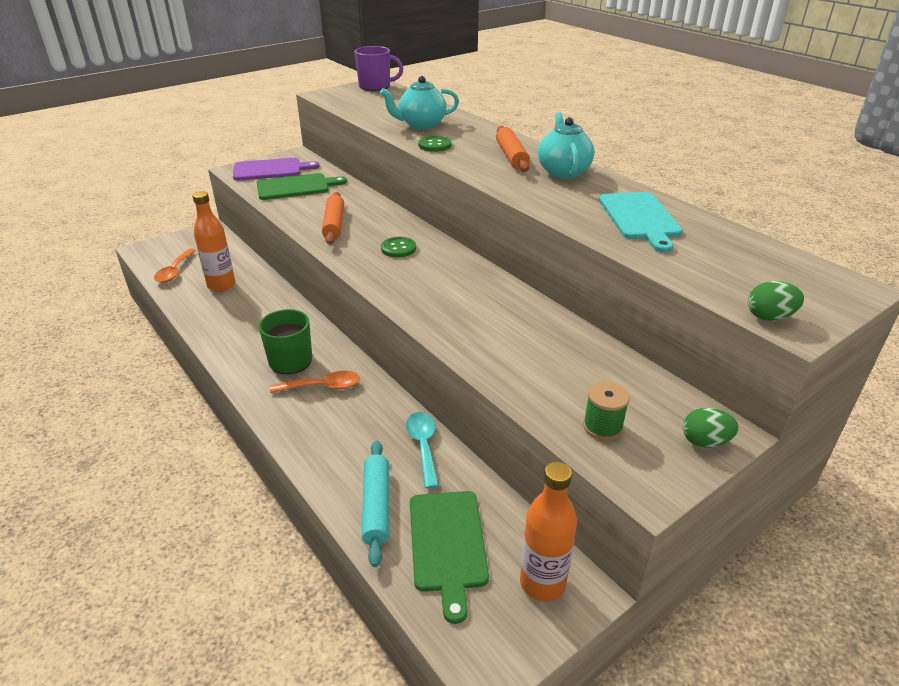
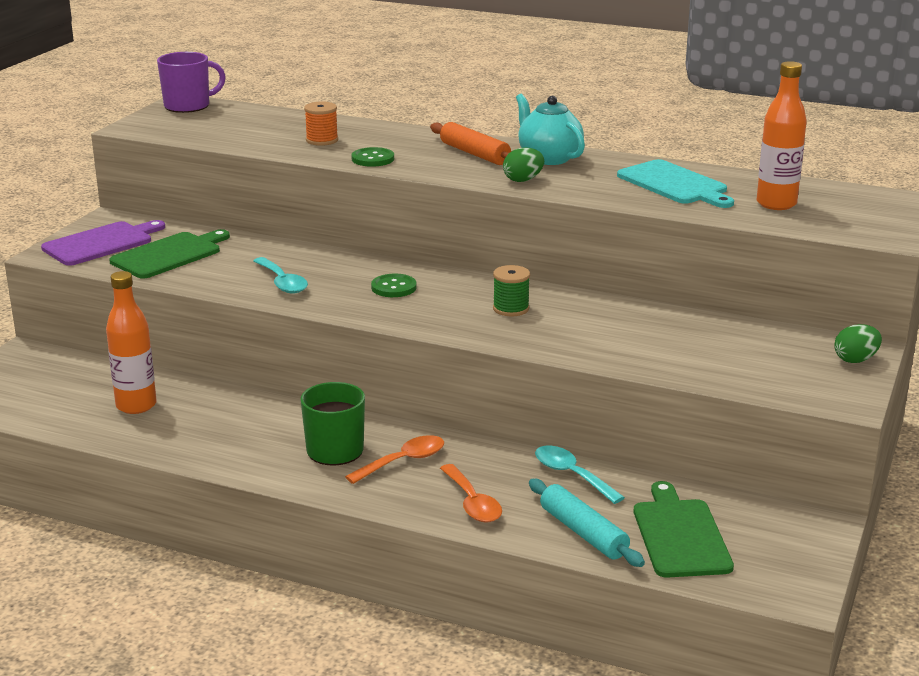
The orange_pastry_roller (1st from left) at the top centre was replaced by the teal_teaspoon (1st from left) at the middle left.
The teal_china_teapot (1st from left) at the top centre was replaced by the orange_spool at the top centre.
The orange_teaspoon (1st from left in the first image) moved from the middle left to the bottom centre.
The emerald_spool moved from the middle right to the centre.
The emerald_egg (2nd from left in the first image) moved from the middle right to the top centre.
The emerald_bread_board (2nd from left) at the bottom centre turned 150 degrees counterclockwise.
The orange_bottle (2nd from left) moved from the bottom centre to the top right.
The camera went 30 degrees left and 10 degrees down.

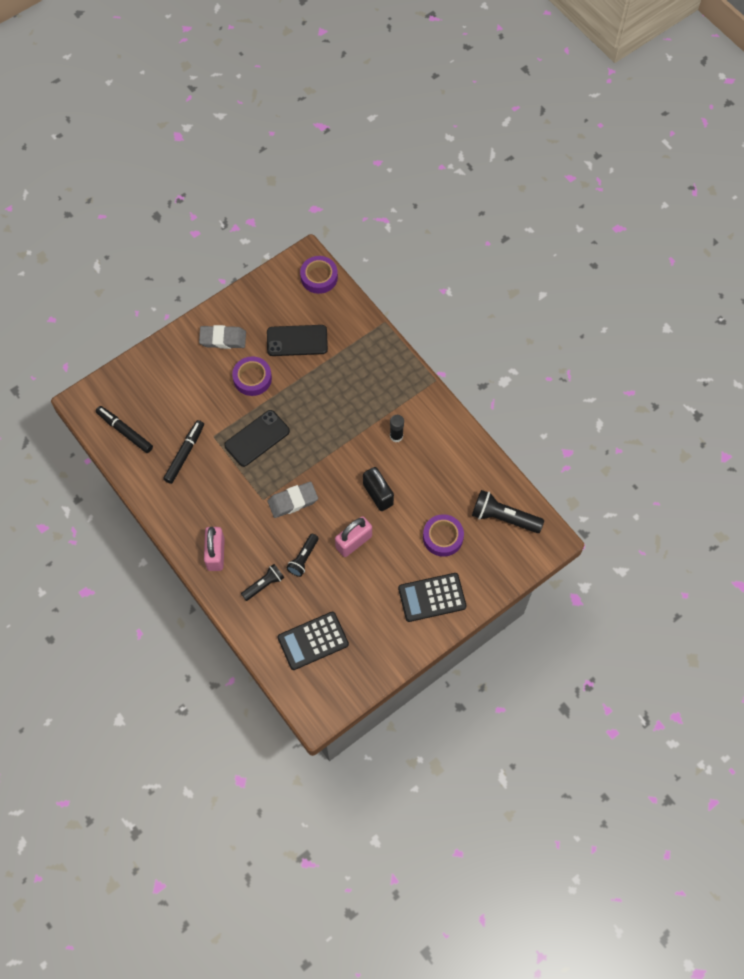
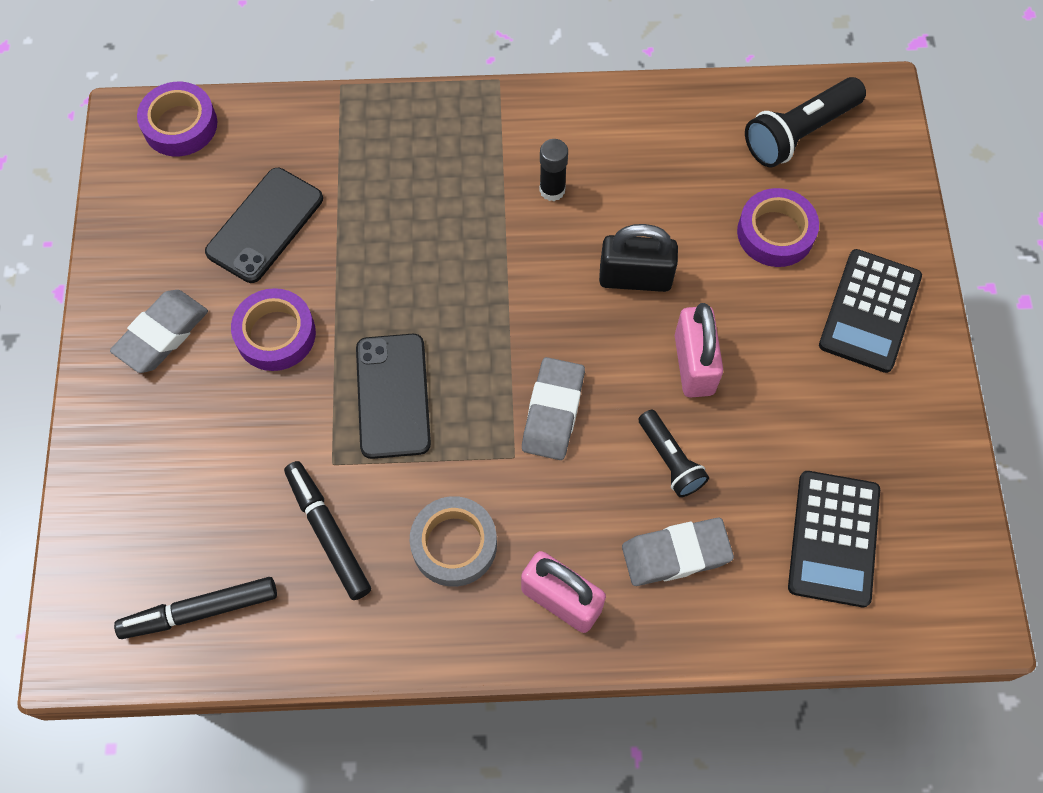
The grey_roll_of_tape at the bottom centre appeared.
The black_flashlight (1st from left) at the centre was replaced by the grey_eraser (3rd from left) at the bottom centre.
The camera went 55 degrees left and 0 degrees up.

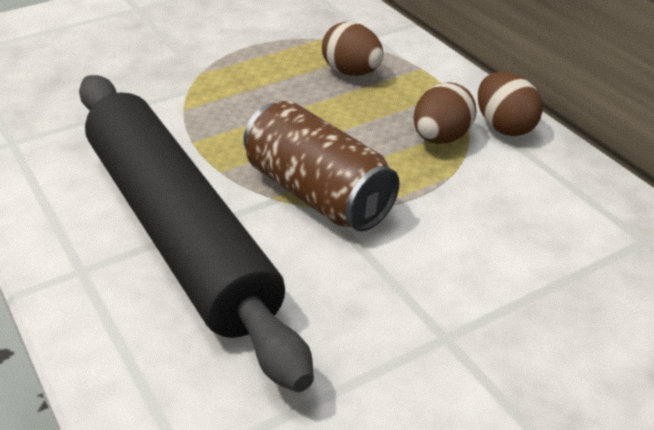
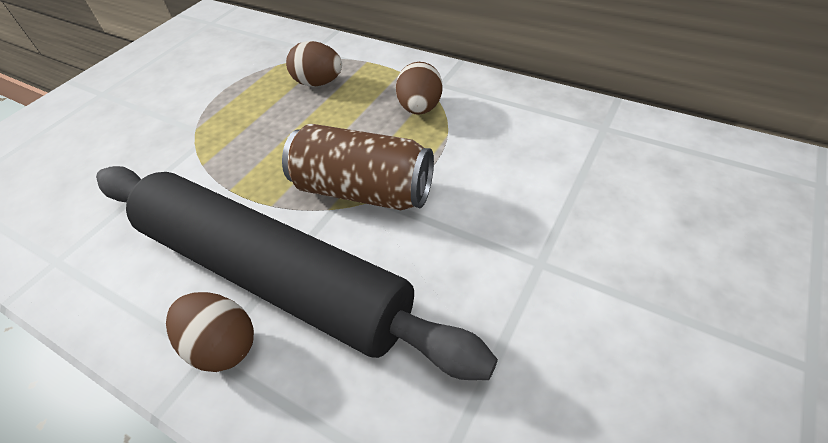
The dark_brown_egg (3rd from left in the first image) moved from the top right to the bottom left.
The camera went 25 degrees left and 10 degrees up.

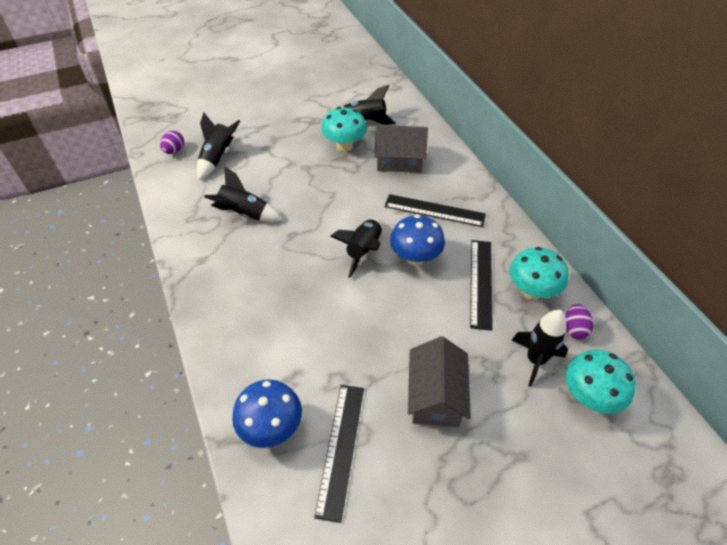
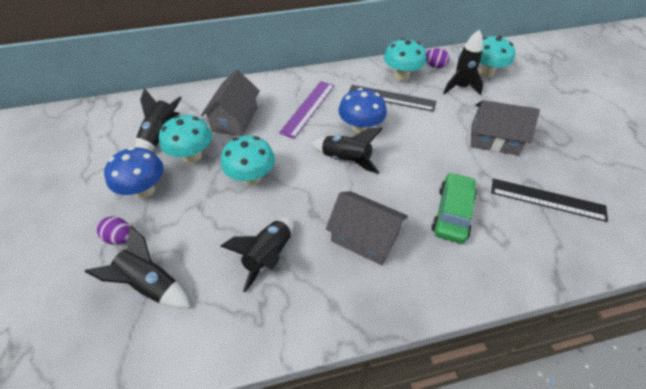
The royal_purple_egg (1st from left) moved from the top left to the middle left.
The blue_fungus (1st from left) moved from the bottom centre to the middle left.
The teal_fungus (2nd from left) at the centre appeared.
The black_straightedge (2nd from left) at the centre became the royal_purple_straightedge at the top centre.
The grey_house (2nd from left) at the centre appeared.
The emerald_toy_car at the middle right appeared.
The camera went 80 degrees left and 0 degrees up.

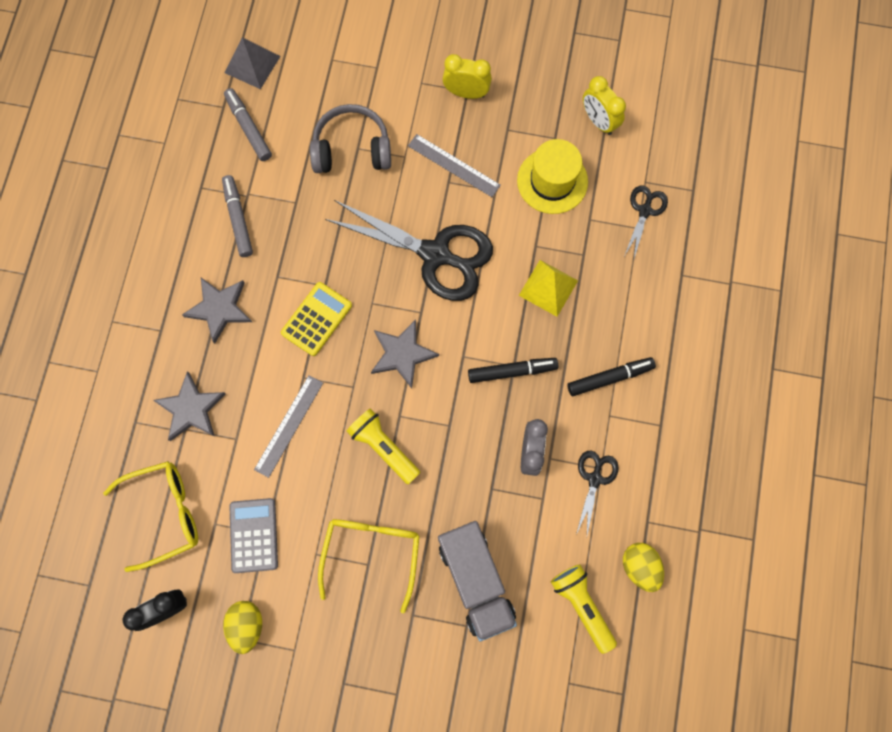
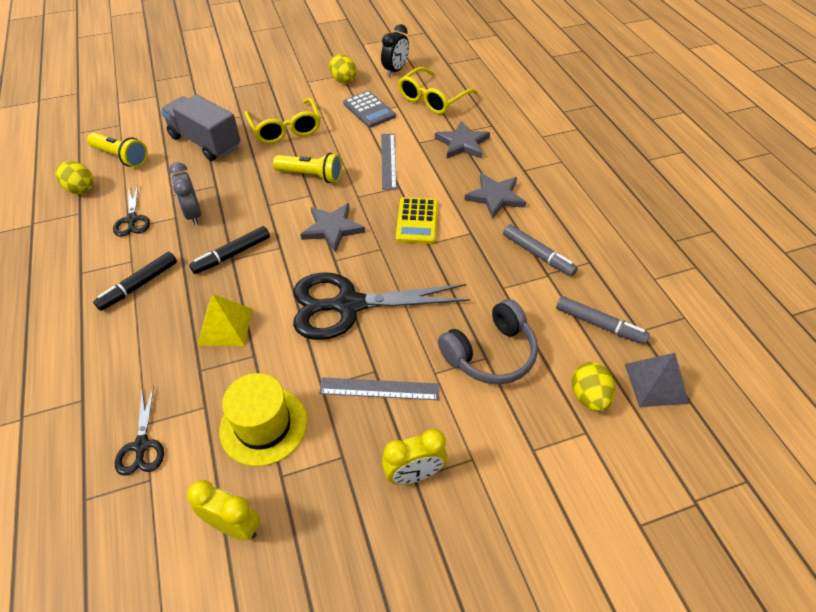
The yellow_egg (3rd from left) at the middle right appeared.
The camera went 150 degrees right and 25 degrees down.

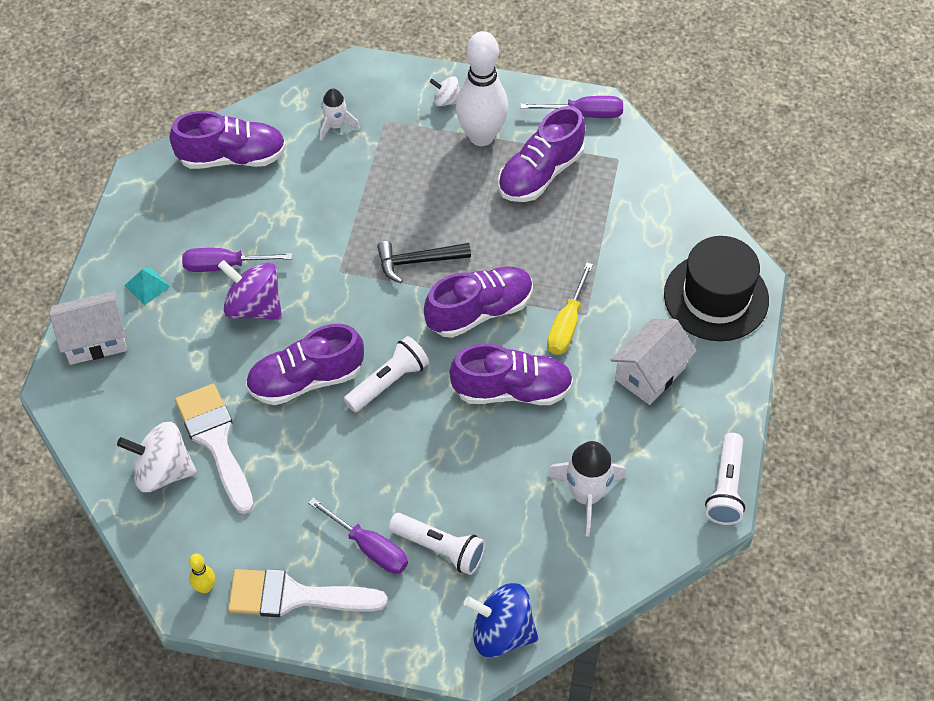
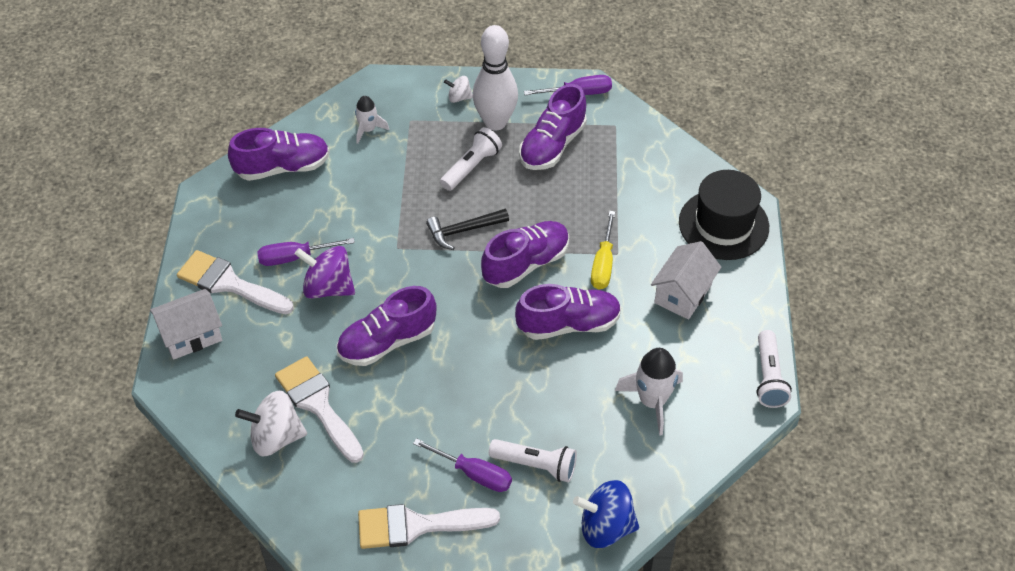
The teal_pyramid_shape at the middle left was replaced by the white_brush (1st from left) at the middle left.
The white_flashlight (1st from left) moved from the centre to the top centre.
The yellow_bowling_pin at the bottom left disappeared.
The camera went 10 degrees left and 5 degrees down.

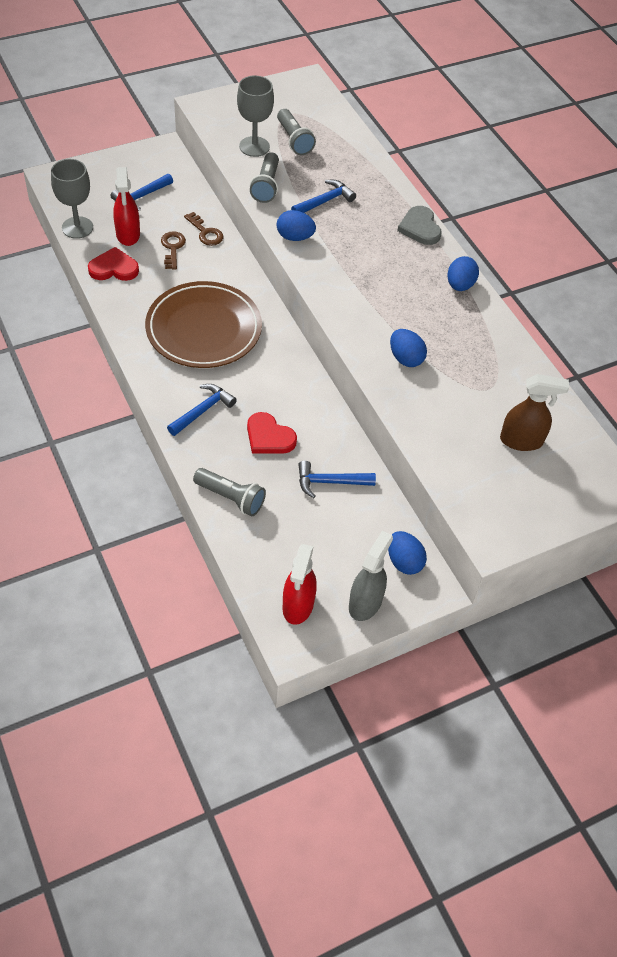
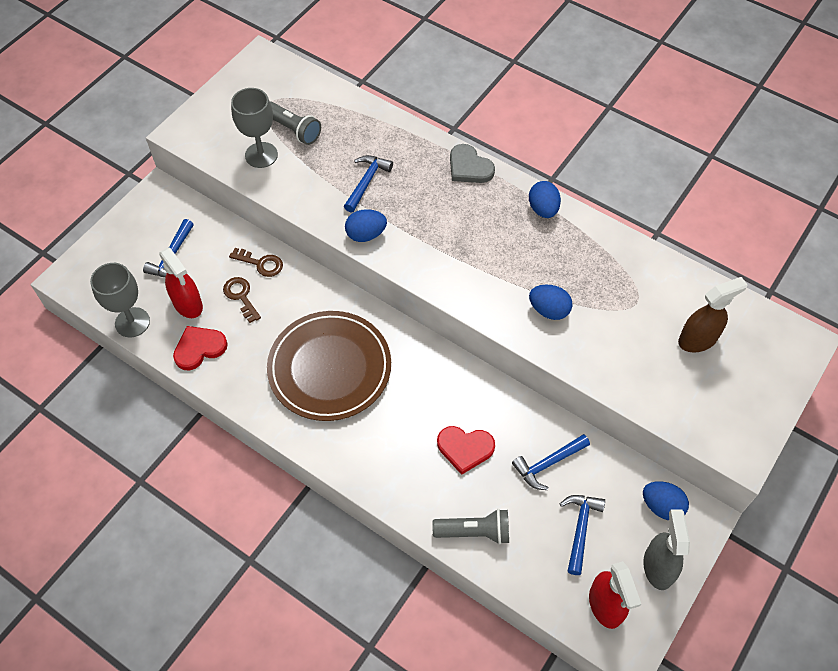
The blue_carpenter's_hammer (2nd from left in the first image) moved from the middle left to the bottom right.
The grey_flashlight (2nd from left) at the top centre disappeared.
The camera went 25 degrees left and 5 degrees up.

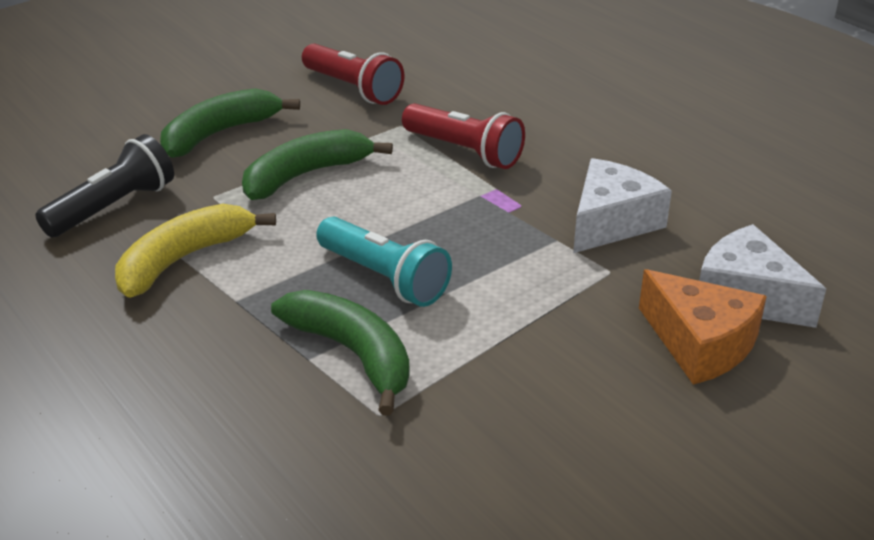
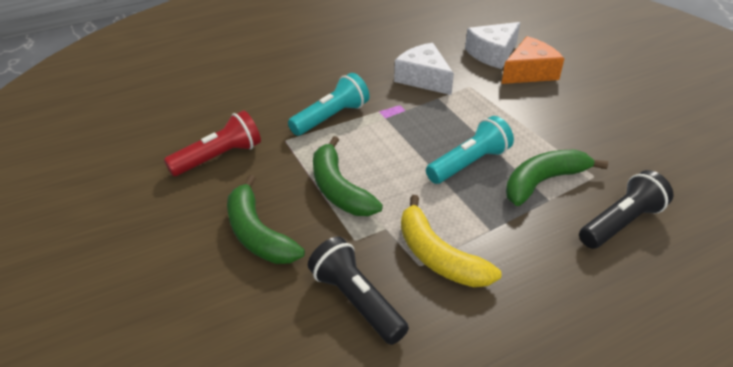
The red_flashlight (2nd from left) at the top centre became the teal_flashlight (1st from left) at the top centre.
The black_flashlight (2nd from left) at the middle right appeared.
The camera went 80 degrees left and 5 degrees up.

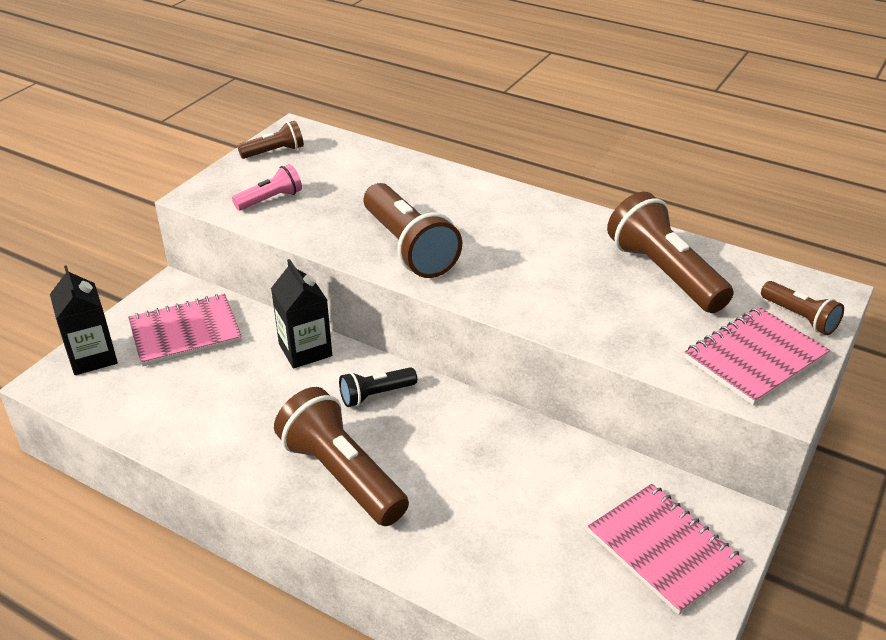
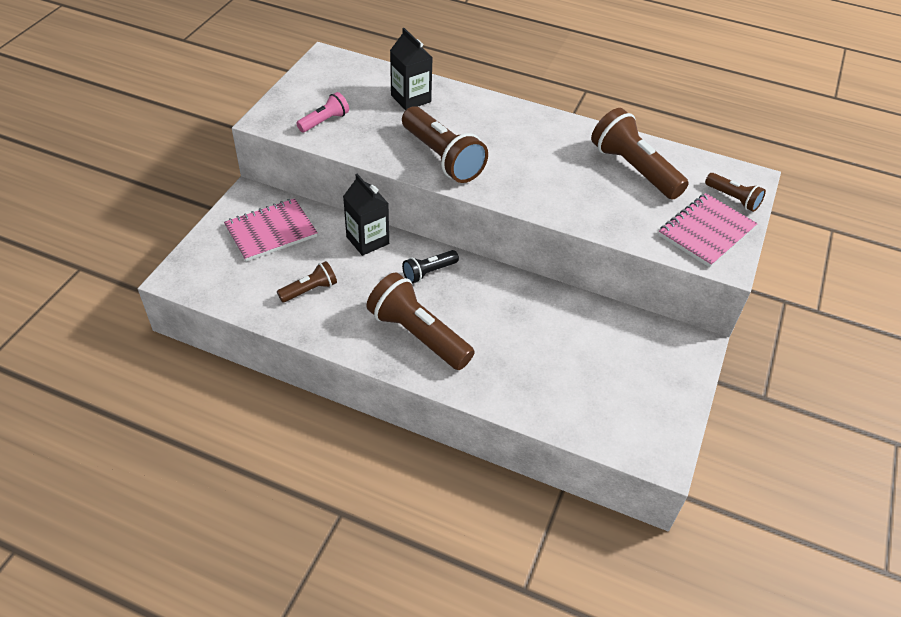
The dark_brown_flashlight (1st from left) moved from the top left to the centre.
The black_carton (1st from left in the first image) moved from the middle left to the top centre.
The rosy_notebook (2nd from left) at the bottom right disappeared.
The camera went 10 degrees left and 10 degrees up.

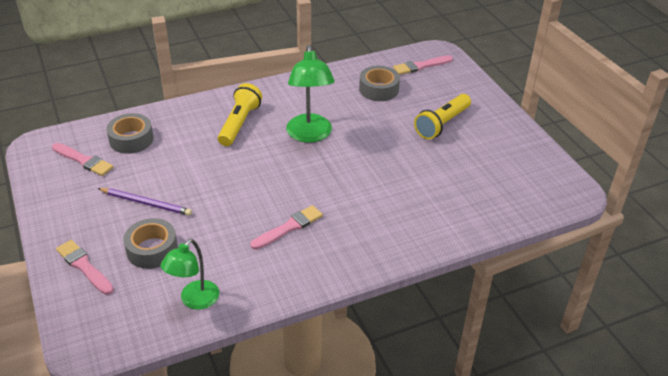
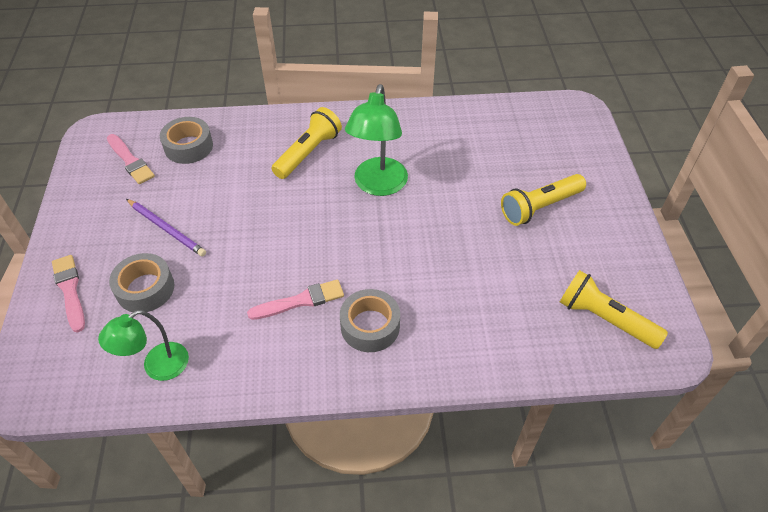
The grey_roll_of_tape (3rd from left) moved from the top centre to the centre.
The yellow_flashlight (3rd from left) at the middle right appeared.
The rosy_brush (4th from left) at the top centre disappeared.
The camera went 20 degrees right and 10 degrees up.

